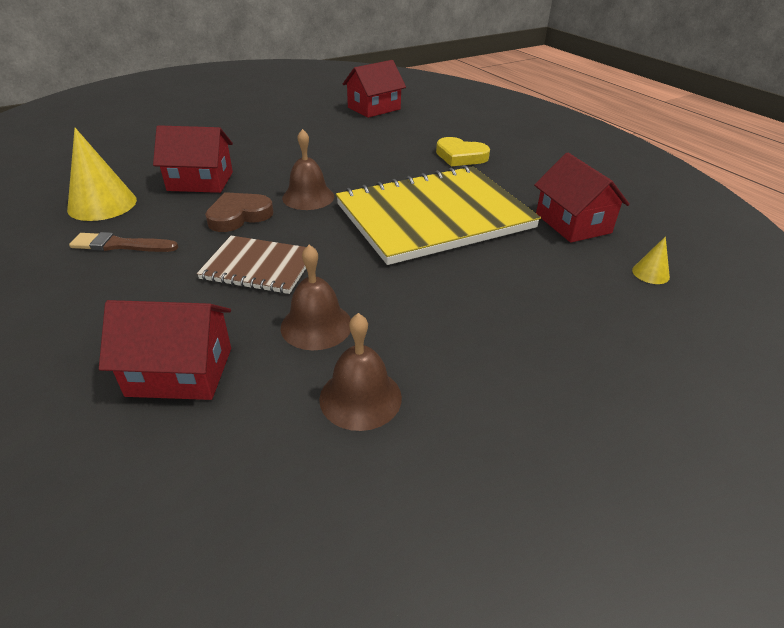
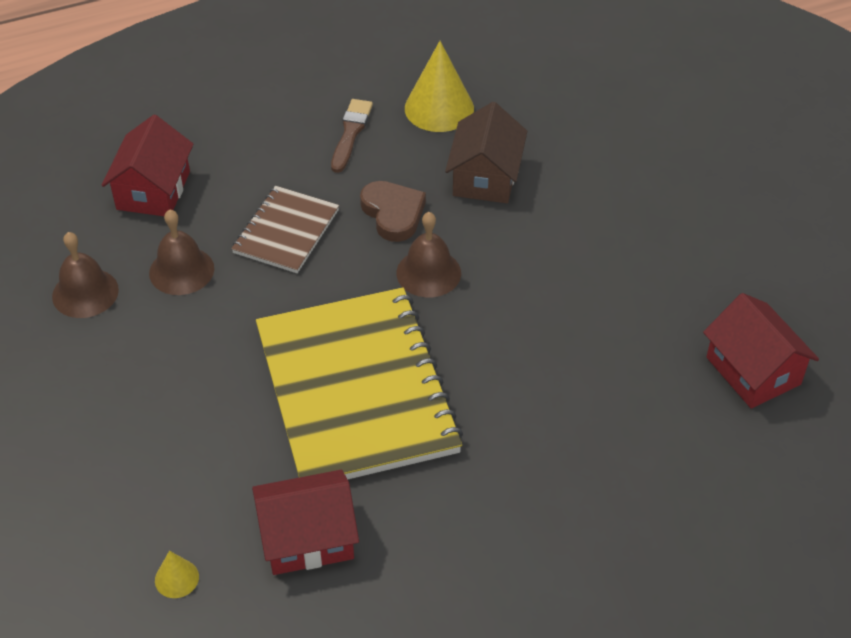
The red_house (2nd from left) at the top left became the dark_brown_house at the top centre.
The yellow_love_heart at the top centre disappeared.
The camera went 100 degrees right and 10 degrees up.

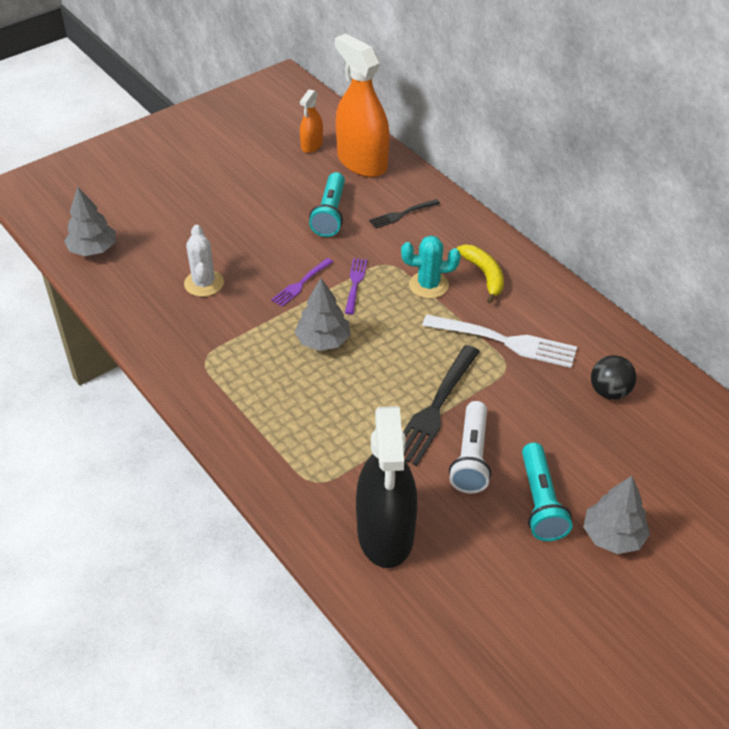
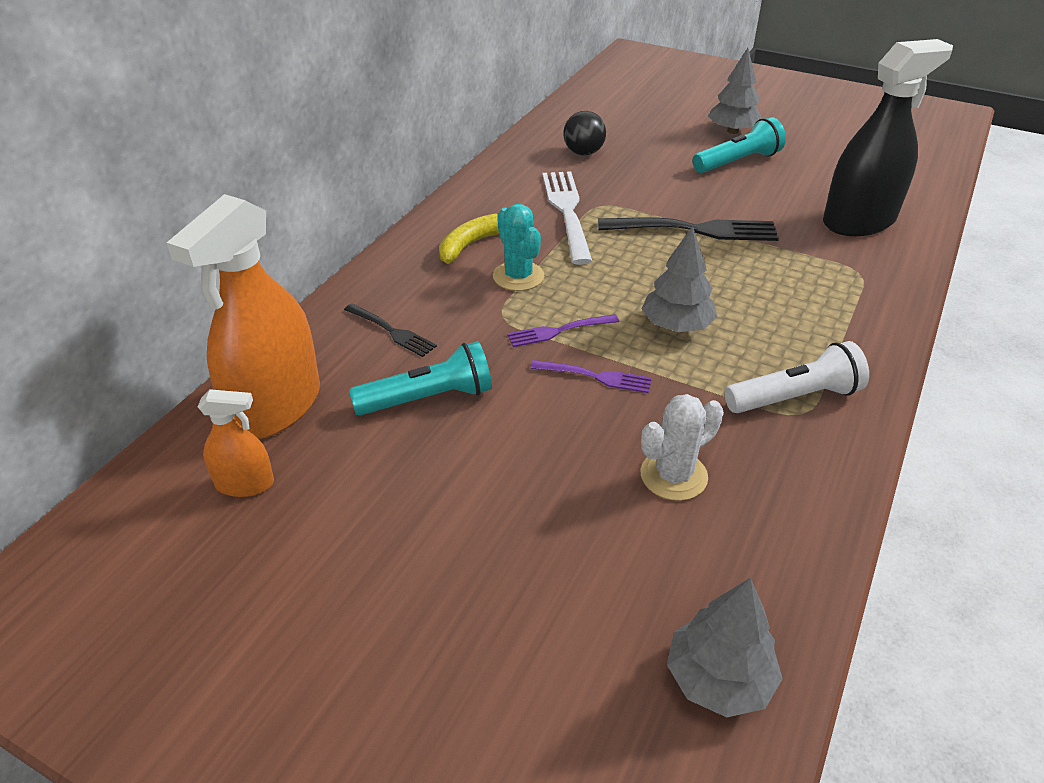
The white_flashlight moved from the centre to the middle right.
The camera went 115 degrees left and 5 degrees down.

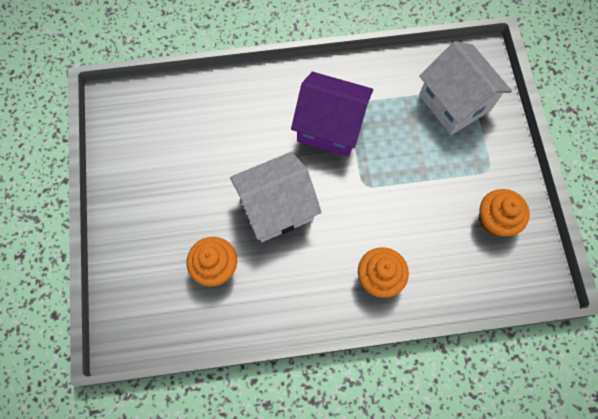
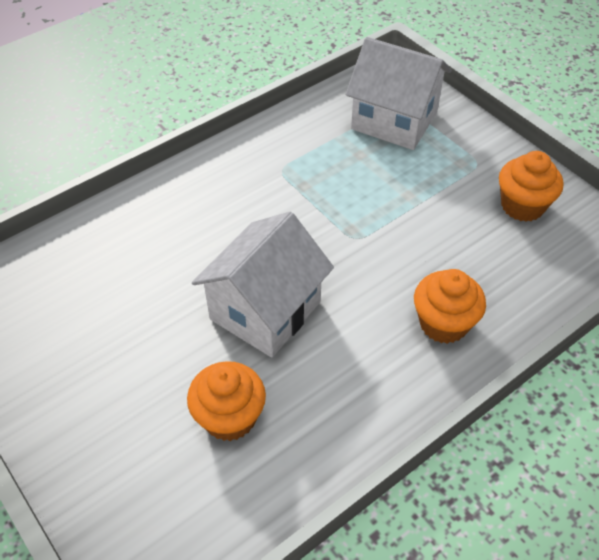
The royal_purple_house at the top centre disappeared.
The camera went 30 degrees left and 20 degrees down.

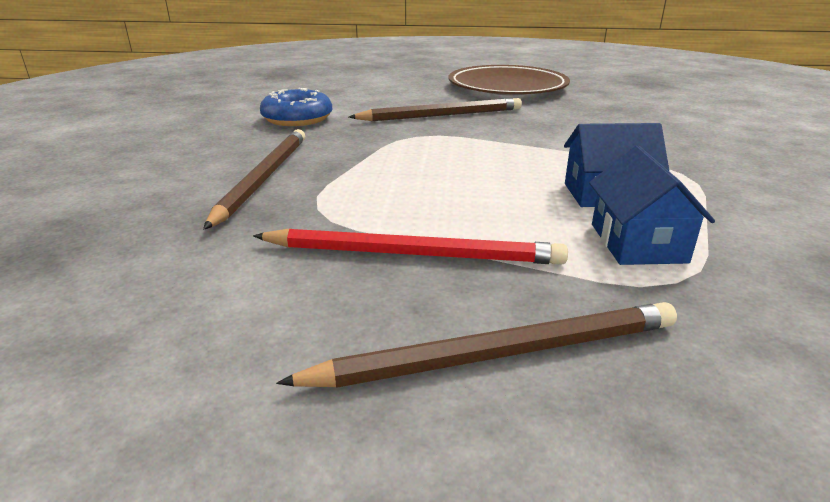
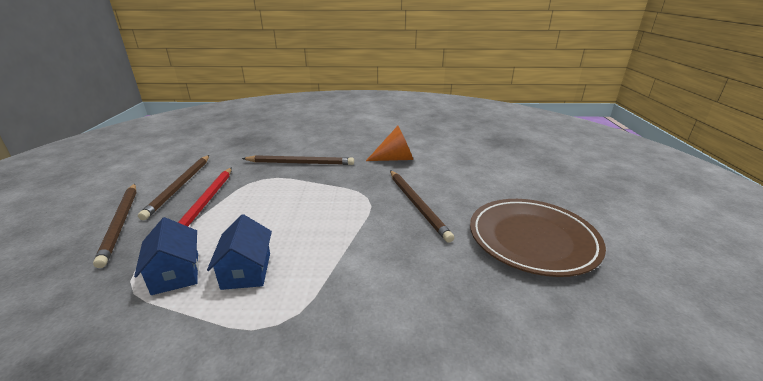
The blue_house (2nd from left in the first image) at the middle right turned 75 degrees clockwise.
The dark_brown_pencil (2nd from left) at the middle left appeared.
The blue_donut at the top centre was replaced by the orange_solid_cone at the centre.
The camera went 85 degrees right and 0 degrees up.

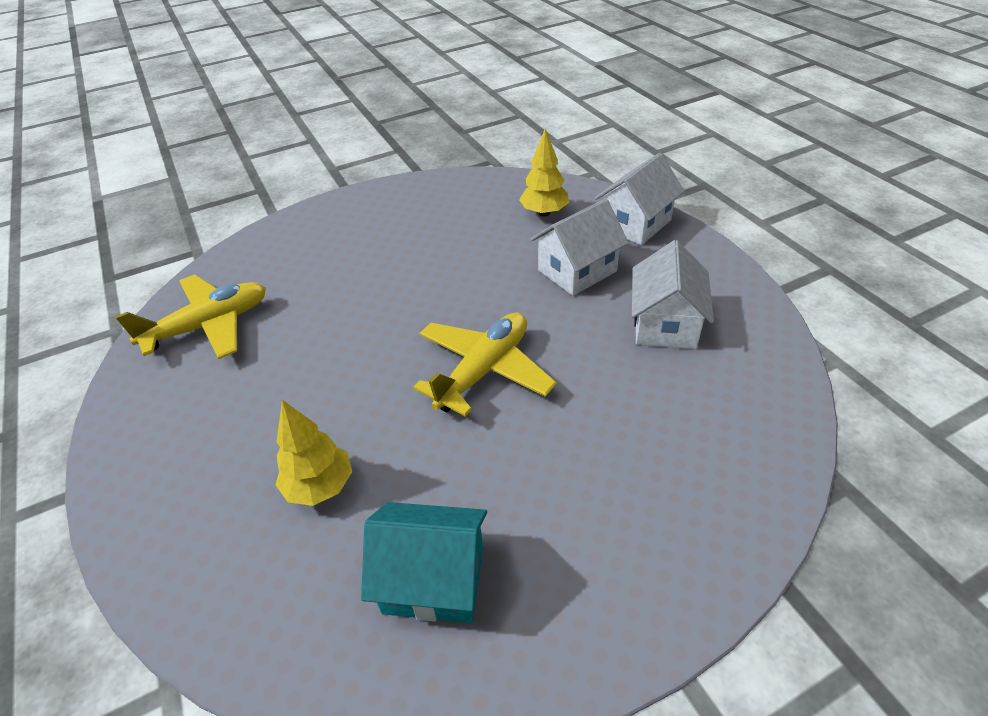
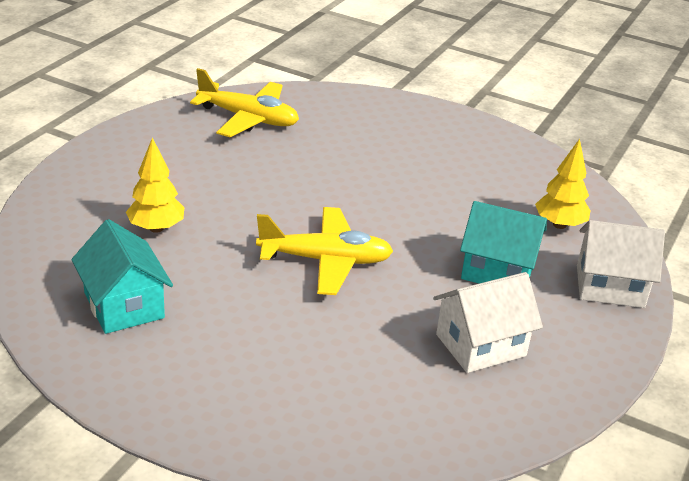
The white_house (1st from left) at the centre became the teal_house (2nd from left) at the middle right.
The camera went 50 degrees right and 10 degrees down.

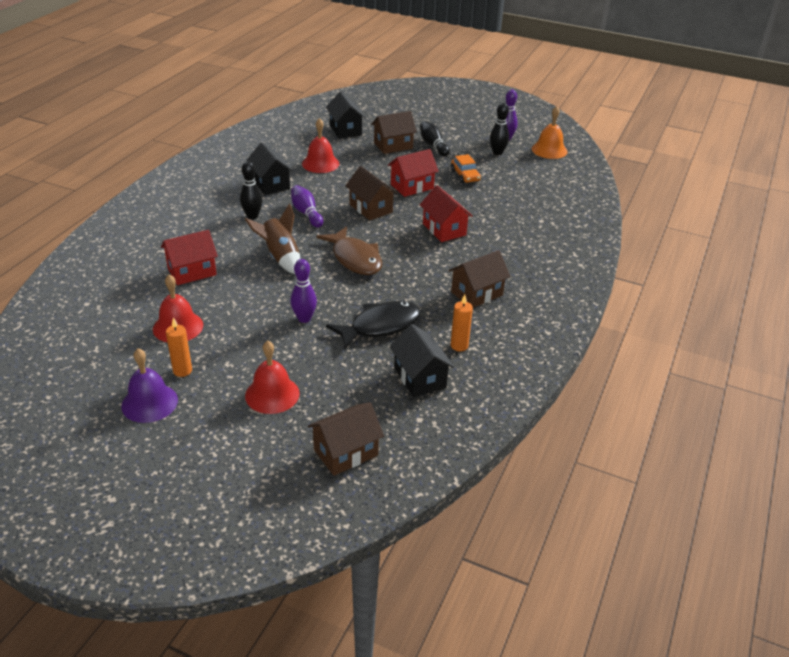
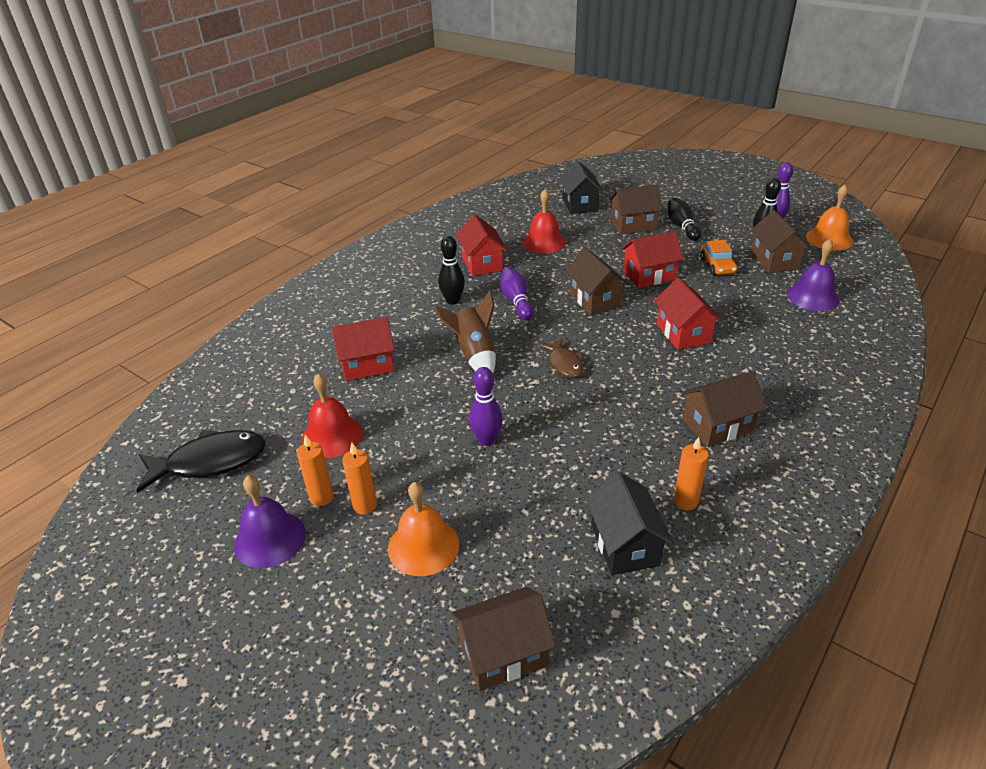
The black_fish_figure moved from the centre to the middle left.
The orange_pillar_candle (2nd from left) at the centre appeared.
The red_school_bell (2nd from left) at the centre became the orange_school_bell (1st from left) at the bottom centre.
The black_house (1st from left) at the top centre became the red_house (2nd from left) at the top centre.
The dark_brown_fish_figure at the centre changed to 0.59 times the size.
The dark_brown_house (5th from left) at the top right appeared.
The royal_purple_school_bell (2nd from left) at the middle right appeared.
The camera went 15 degrees right and 0 degrees up.

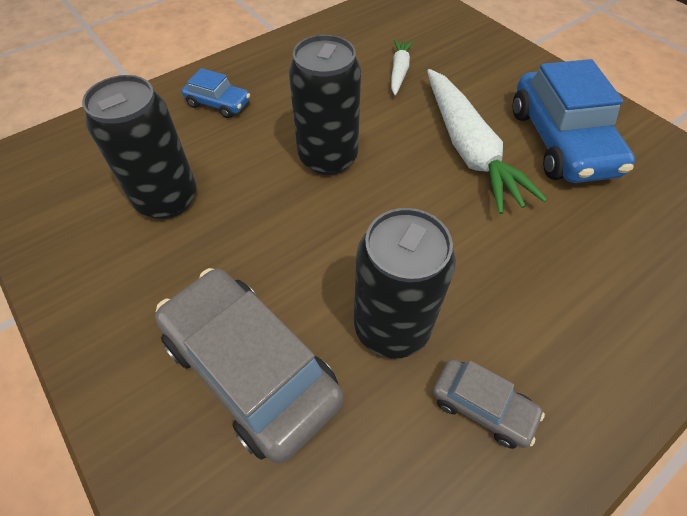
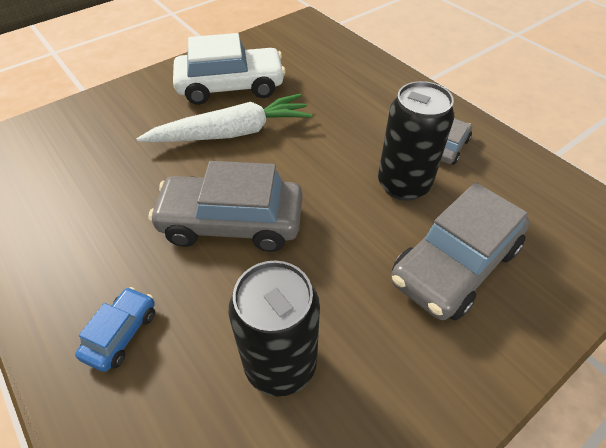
The black_tin (2nd from left) at the top centre was replaced by the grey_toy_car (1st from left) at the centre.
The blue_toy_car (2nd from left) at the top right became the white_toy_car at the top centre.
The white_carrot (1st from left) at the top centre disappeared.
The camera went 90 degrees left and 5 degrees down.

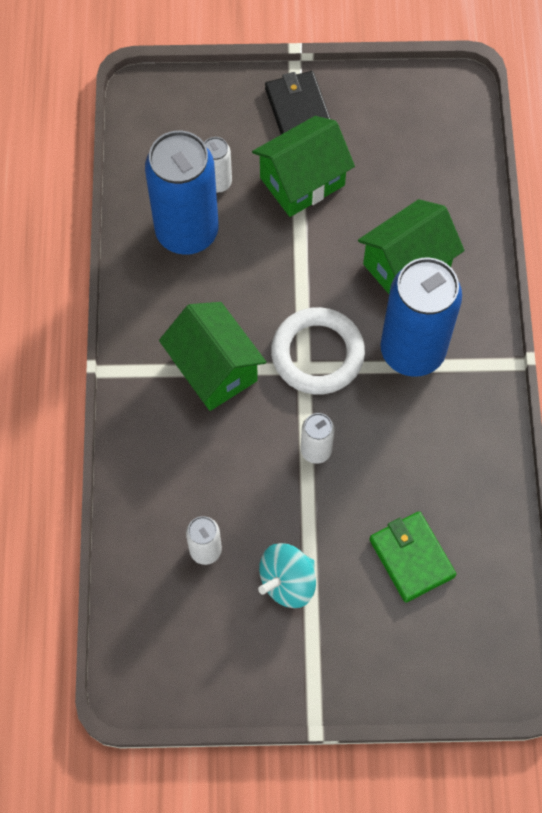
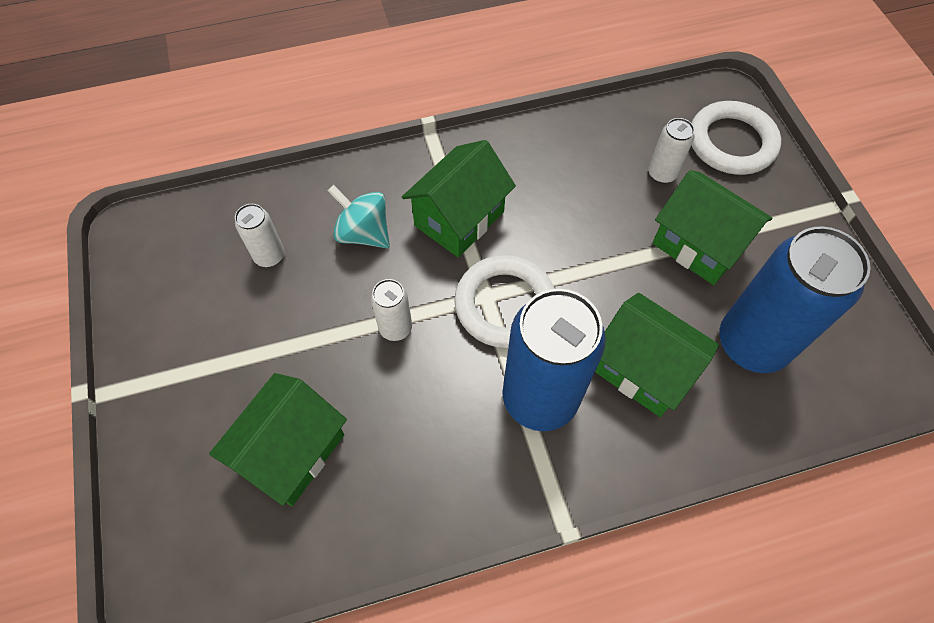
The emerald_wallet at the bottom right was replaced by the emerald_house (1st from left) at the bottom left.
The teal_whirligig moved from the bottom centre to the centre.
The white_torus (2nd from left) at the top right appeared.
The blue_tin (1st from left in the first image) moved from the top centre to the middle right.
The black_wallet at the top centre disappeared.
The camera went 75 degrees right and 5 degrees down.

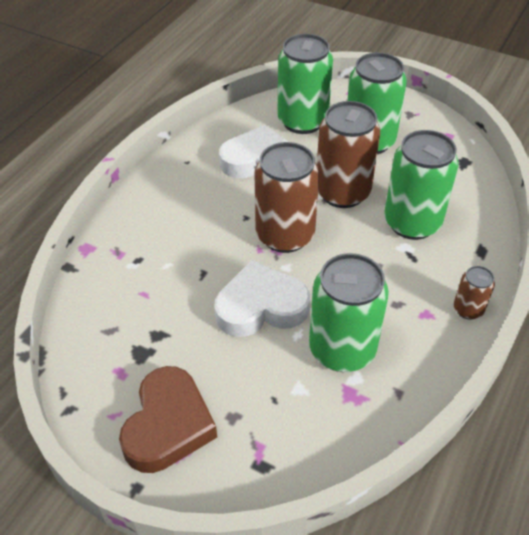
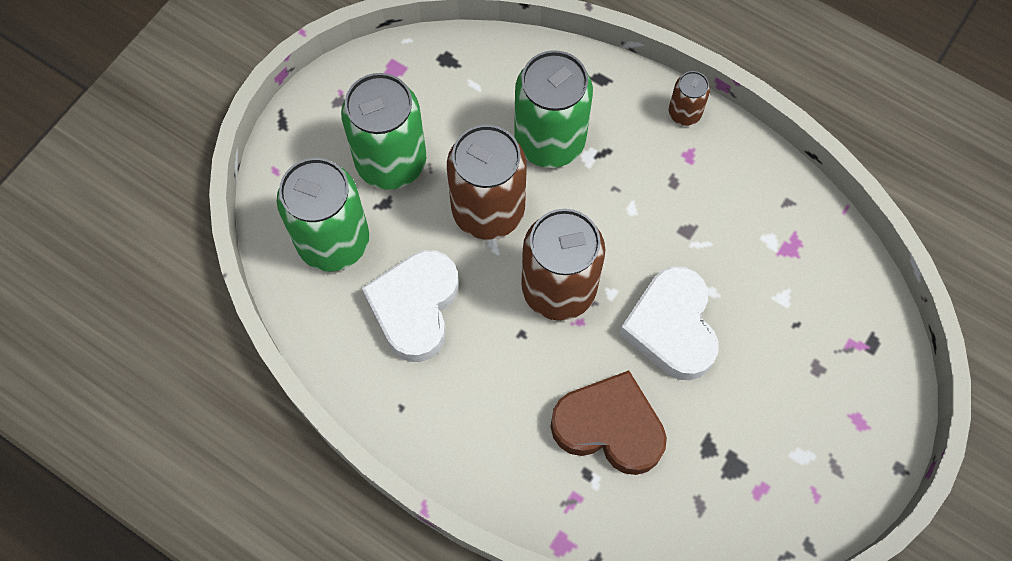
The dark_brown_love_heart moved from the bottom left to the bottom centre.
The emerald_tin (2nd from left) at the centre disappeared.
The camera went 85 degrees left and 20 degrees up.

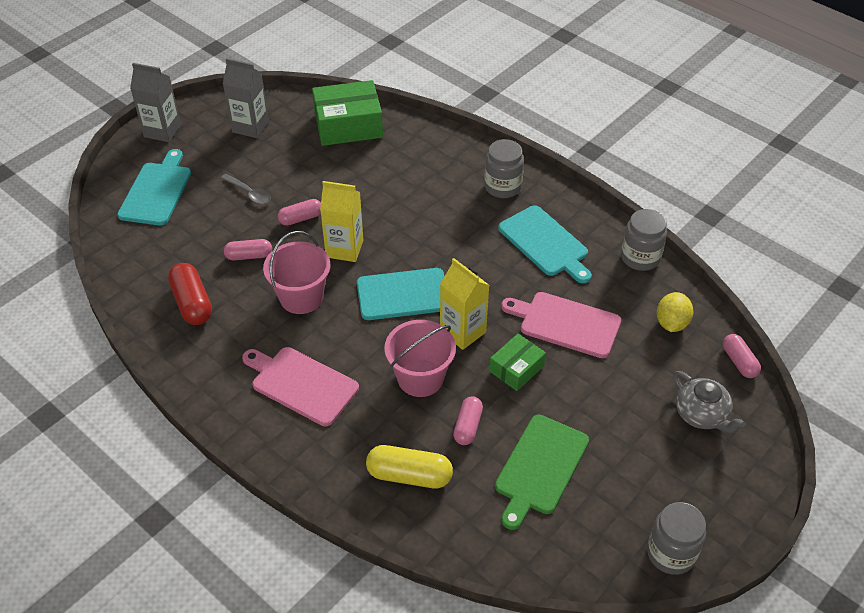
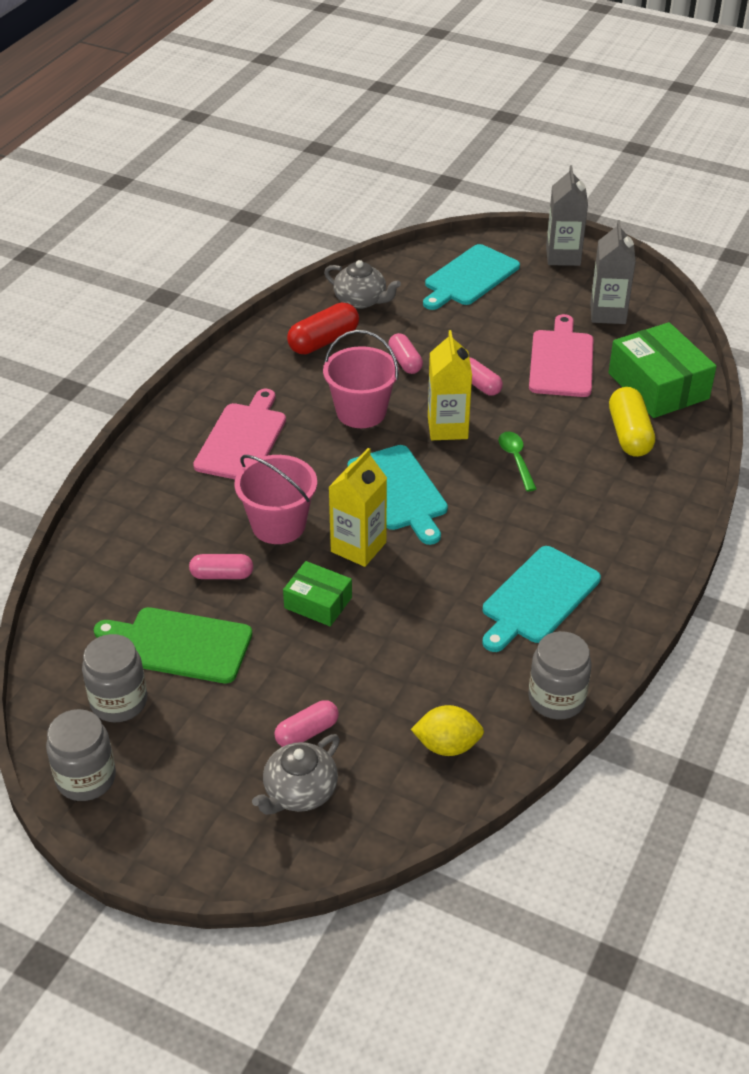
The grey_jar (1st from left in the first image) moved from the top centre to the middle left.
The rosy_capsule (4th from left in the first image) moved from the middle right to the bottom centre.
The grey_china_teapot (2nd from left) at the top centre appeared.
The teal_bread_board (1st from left in the first image) at the top left turned 135 degrees clockwise.
The emerald_teaspoon at the middle right appeared.
The rosy_bread_board (2nd from left) moved from the centre to the top right.
The yellow_capsule moved from the bottom centre to the middle right.
The grey_teaspoon at the top left disappeared.
The camera went 75 degrees right and 5 degrees down.

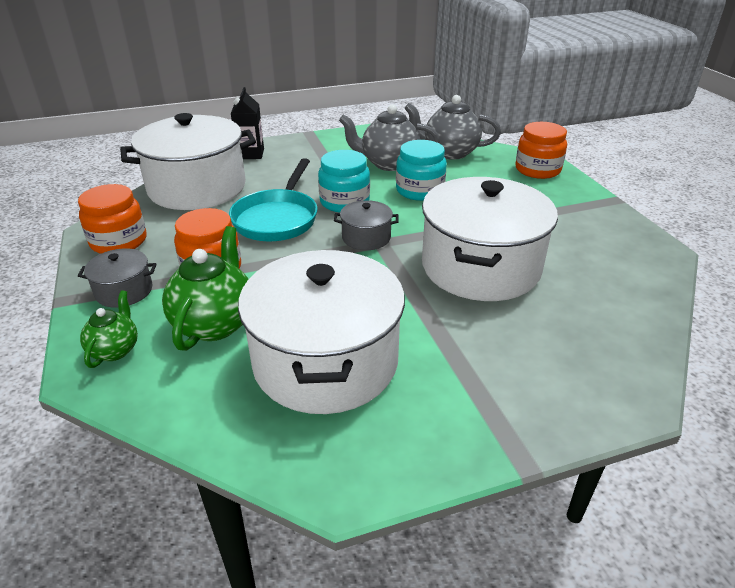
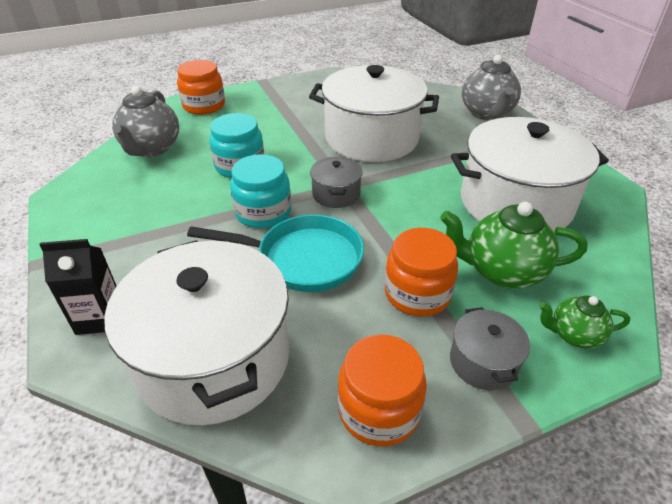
The grey_china_teapot (1st from left in the first image) moved from the top centre to the top right.
The camera went 95 degrees left and 5 degrees up.

